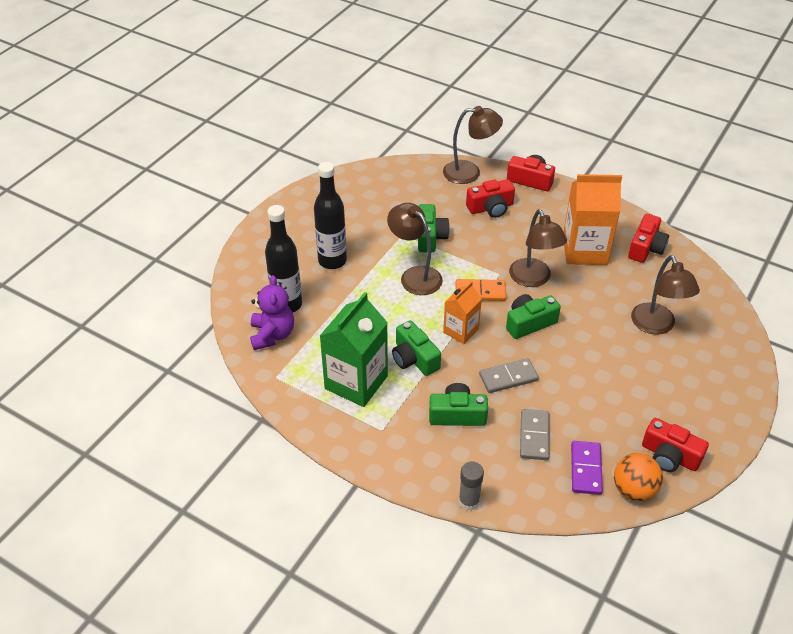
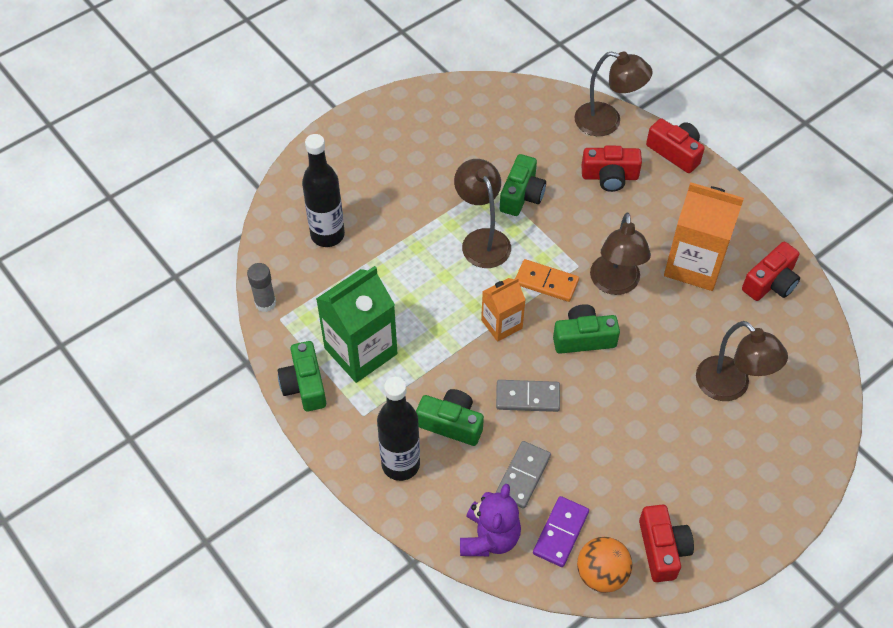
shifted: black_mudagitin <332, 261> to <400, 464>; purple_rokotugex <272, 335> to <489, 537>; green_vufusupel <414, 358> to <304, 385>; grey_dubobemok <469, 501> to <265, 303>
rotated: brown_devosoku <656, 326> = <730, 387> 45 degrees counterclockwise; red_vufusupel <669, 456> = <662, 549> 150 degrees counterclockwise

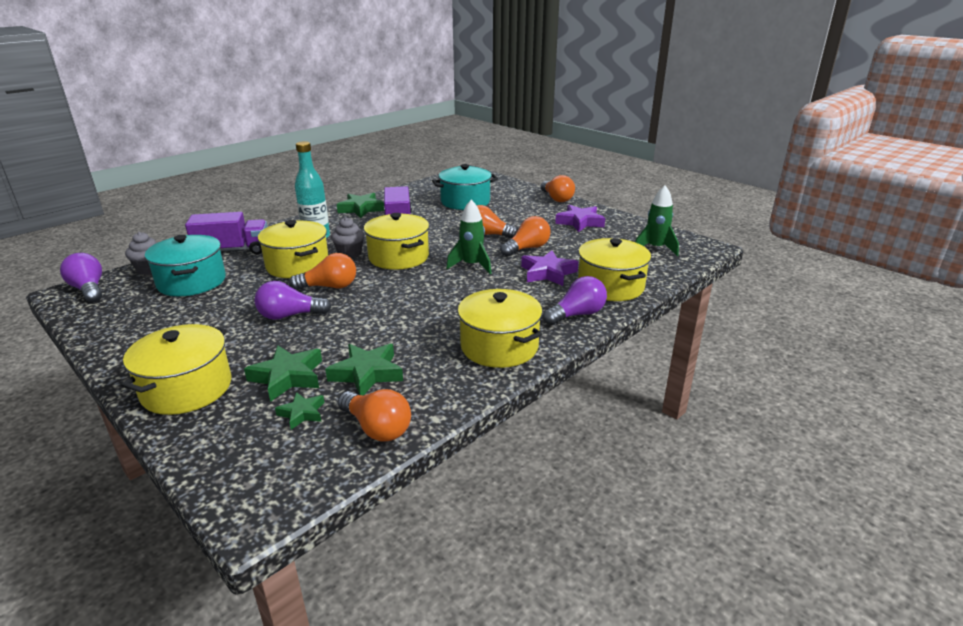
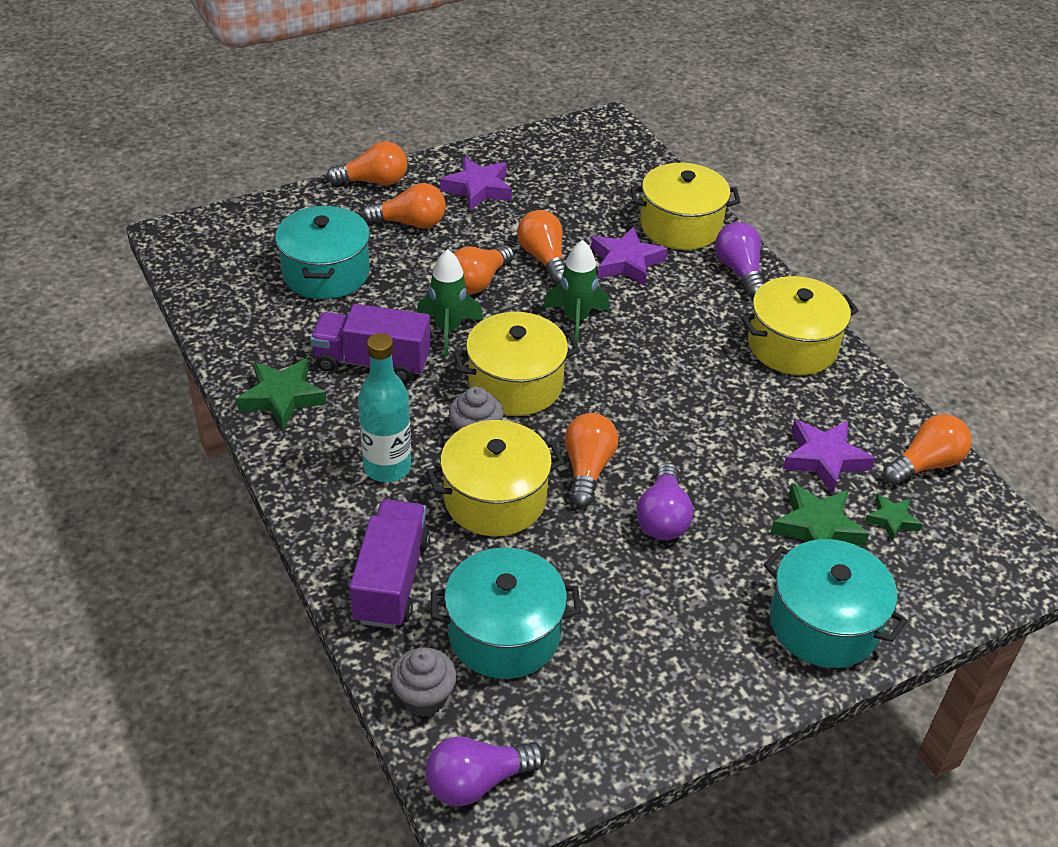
new: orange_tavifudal <410, 223>
shifted: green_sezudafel <655, 248> to <448, 330>
repainted: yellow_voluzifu <187, 389> to turquoise_voluzifu <824, 623>; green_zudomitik <367, 373> to purple_zudomitik <824, 459>

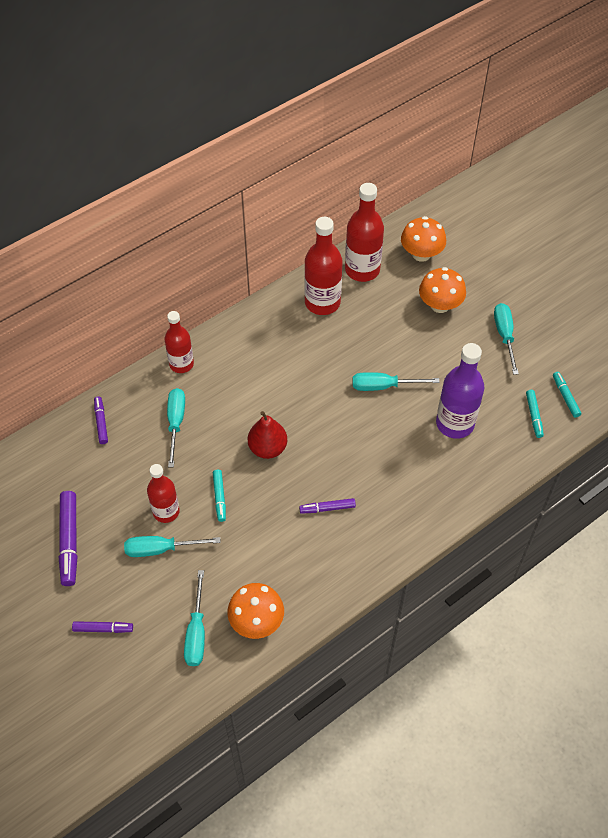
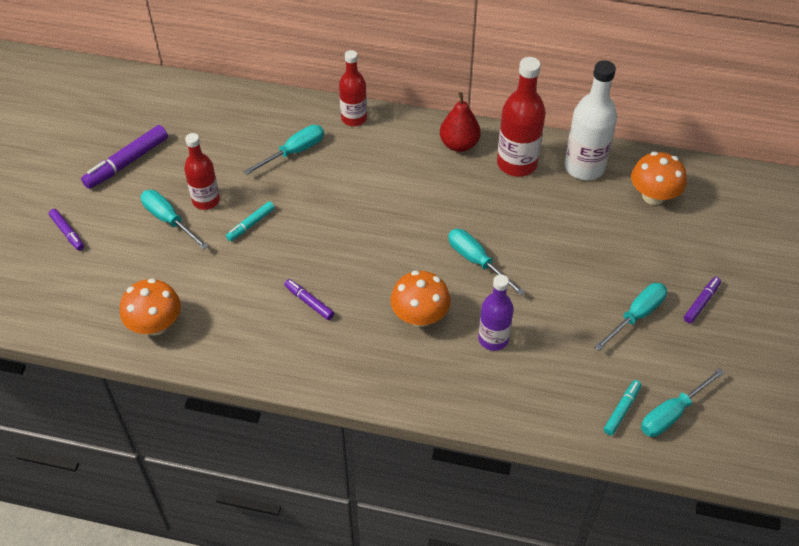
gone: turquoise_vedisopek <534, 416>
shifted: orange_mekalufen <440, 305> to <420, 316>; purple_vedisopek <101, 422> to <701, 302>; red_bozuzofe <267, 448> to <459, 144>; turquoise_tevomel <196, 632> to <672, 413>
repainted: red_mudagitin <362, 270> to white_mudagitin <584, 167>
scaled: purple_mudagitin <455, 423> = <493, 339> x0.66

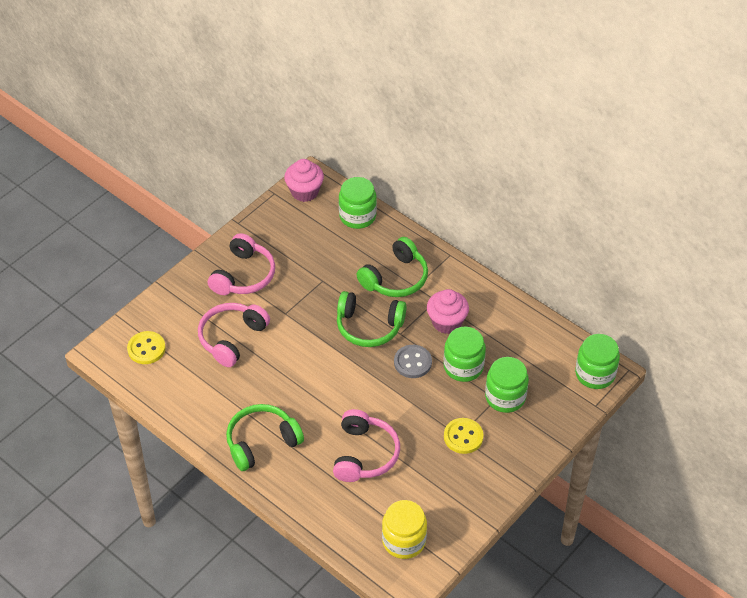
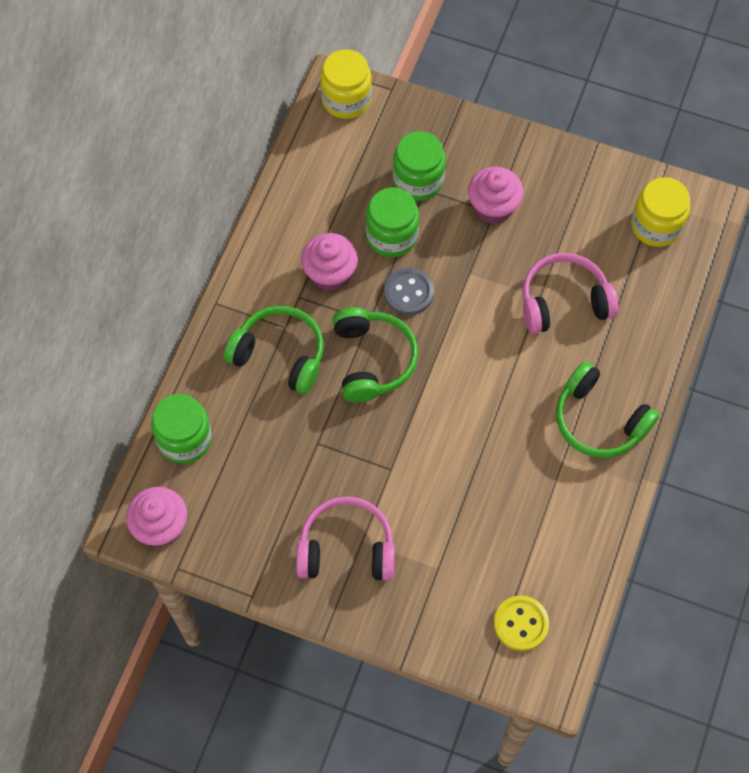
gone: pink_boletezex <232, 338>
swapped: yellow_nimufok <463, 437> to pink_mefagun <493, 207>
repainted: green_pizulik <595, 374> to yellow_pizulik <346, 99>

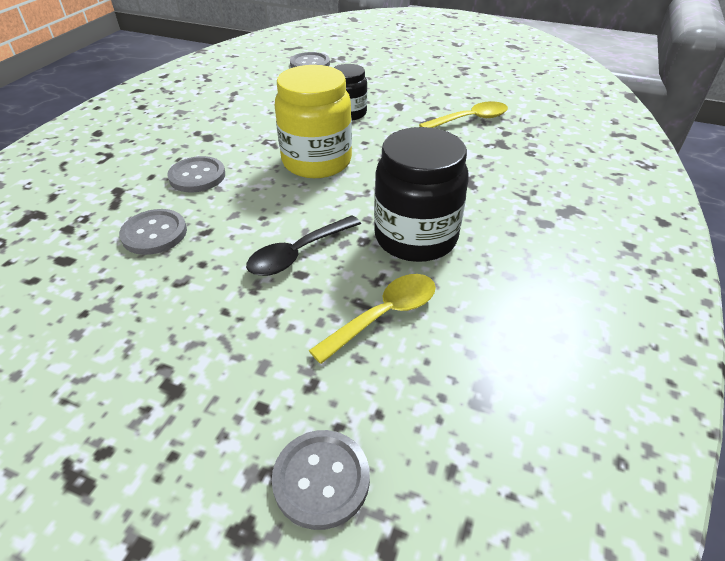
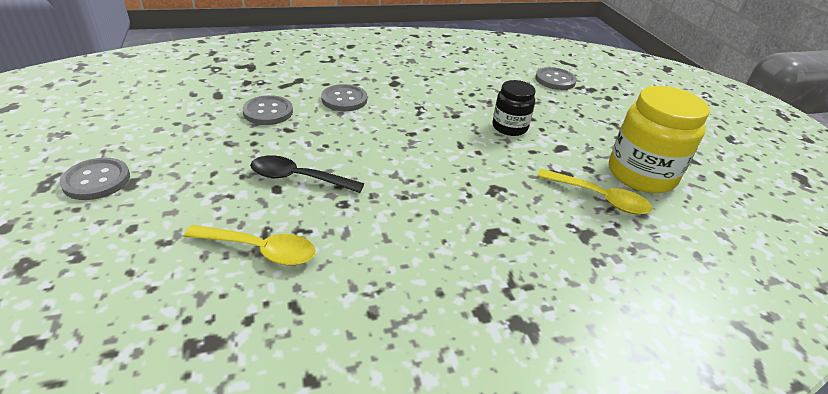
gone: black_pizulik <415, 237>
shifted: yellow_pizulik <317, 162> to <641, 174>; grey_nimufok <321, 479> to <96, 180>

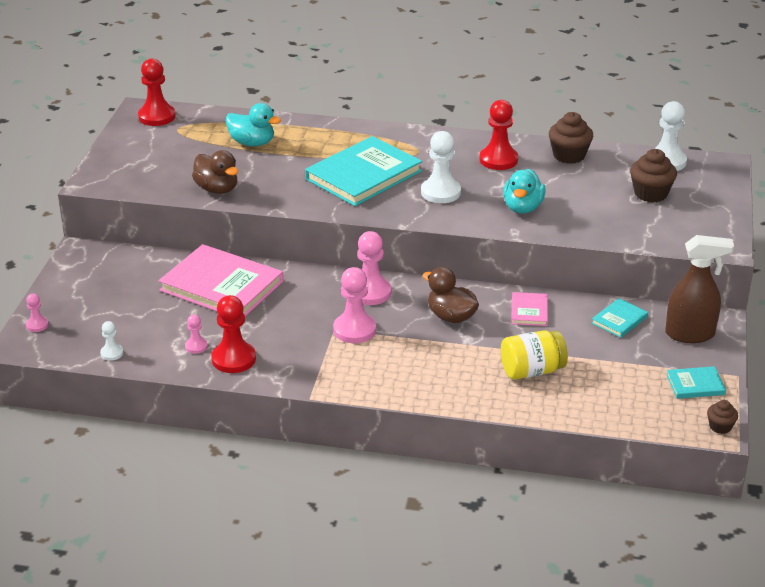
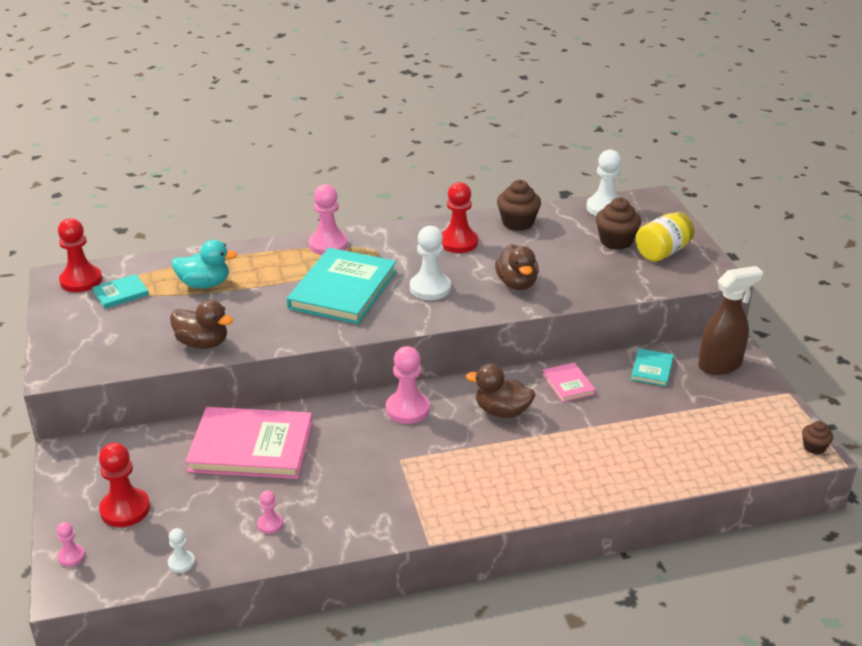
shifted: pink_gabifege <354, 330> to <328, 245>; red_gabifege <233, 359> to <125, 509>; yellow_pizulik <532, 371> to <662, 252>; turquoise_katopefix <695, 385> to <121, 293>
repainted: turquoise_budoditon <522, 208> to brown_budoditon <517, 284>

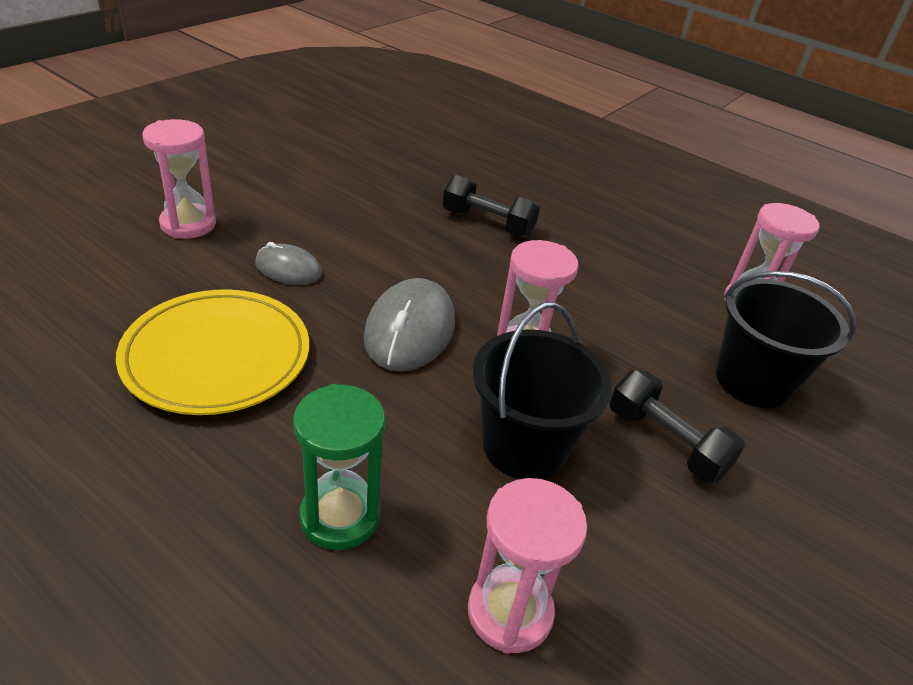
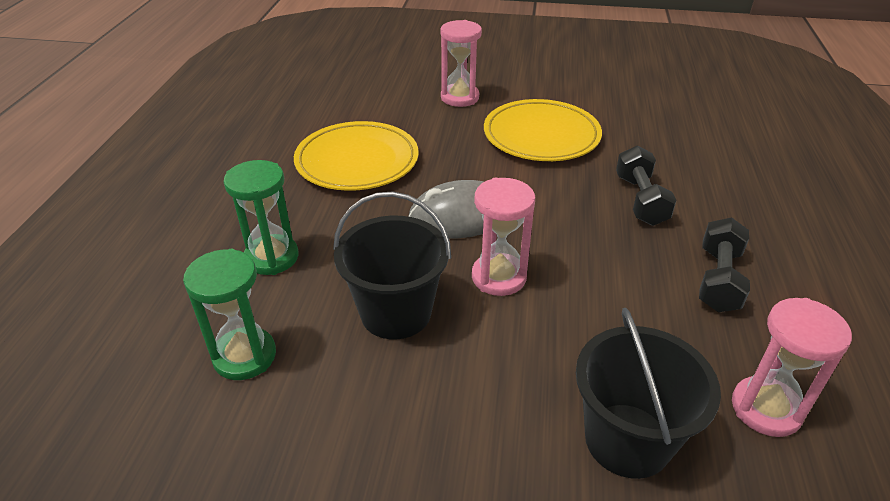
gone: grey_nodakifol <288, 269>
new: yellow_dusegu <541, 136>
shifted: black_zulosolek <666, 442> to <718, 280>
repainted: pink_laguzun <510, 612> to green_laguzun <244, 356>

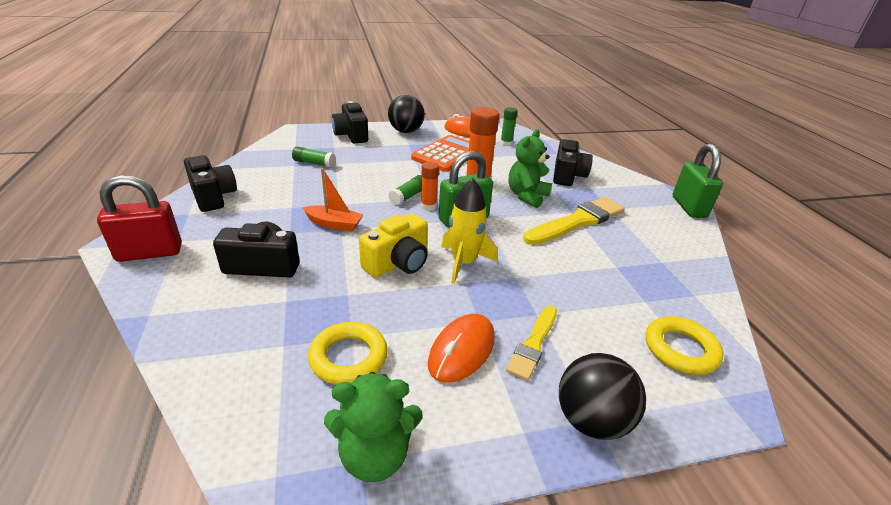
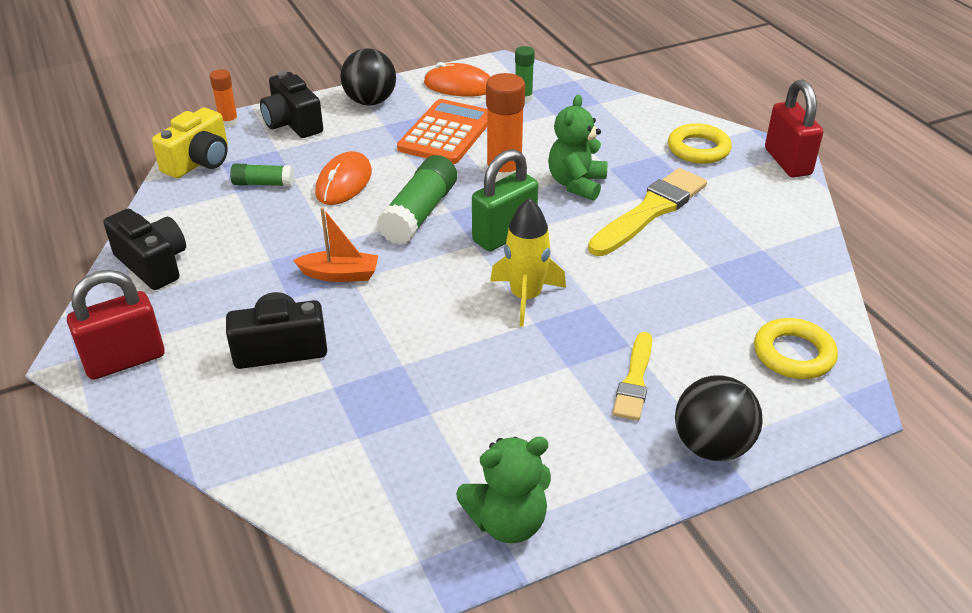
gone: black_vufusupel <567, 175>
shifted: orange_dubobemok <428, 206> to <229, 122>; yellow_vufusupel <398, 263> to <199, 162>; orange_nodakifol <462, 350> to <344, 182>; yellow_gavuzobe <348, 357> to <698, 149>
repainted: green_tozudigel <688, 207> to red_tozudigel <787, 162>
scaled: green_dubobemok <408, 196> = <419, 214> x1.76

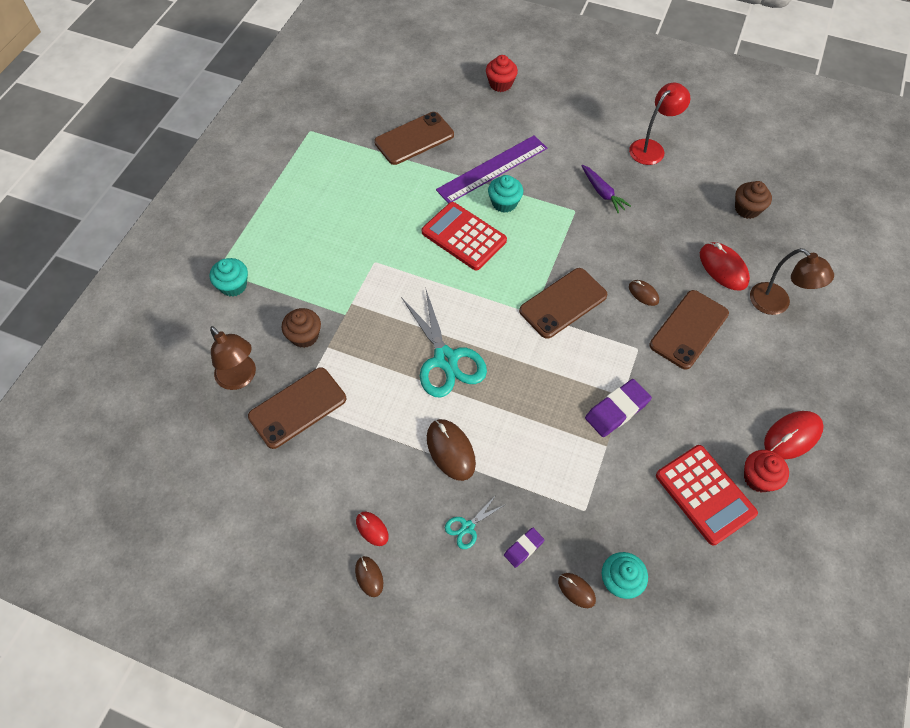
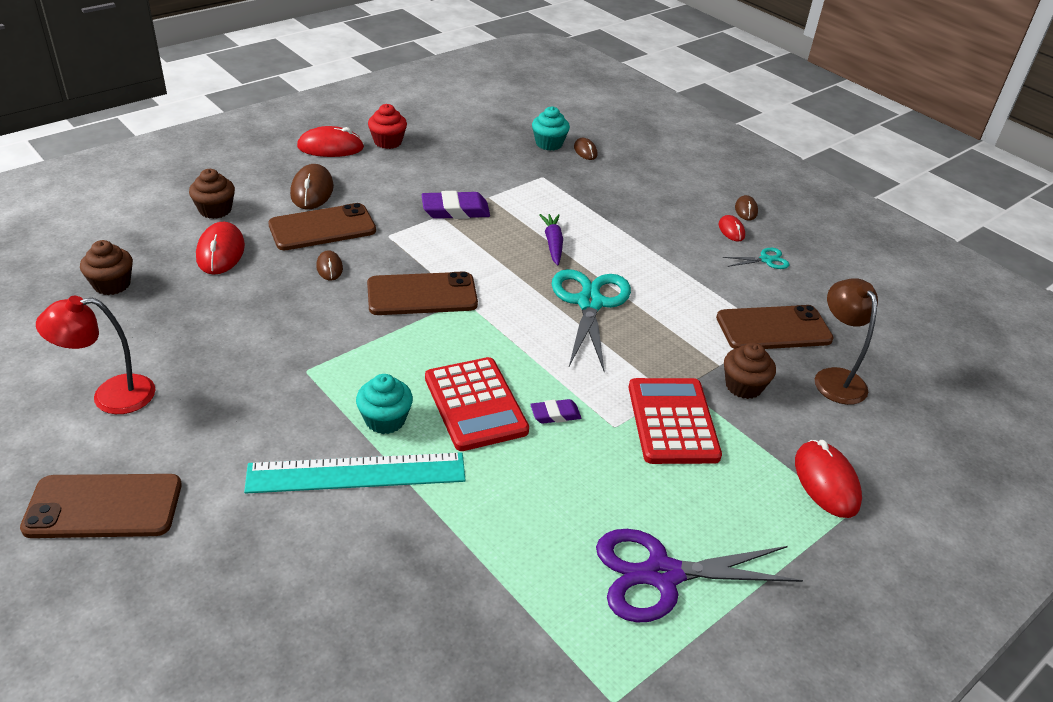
gone: red_mefagun <500, 84>
new: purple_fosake <661, 575>
shifted: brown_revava <414, 139> to <104, 506>; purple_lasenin <602, 193> to <553, 244>; brown_nodakifol <450, 450> to <312, 191>; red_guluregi <705, 494> to <672, 421>; turquoise_fosake <467, 527> to <766, 260>; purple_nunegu <523, 548> to <555, 414>
swapped: brown_devosoku <776, 304> to brown_mefagun <215, 210>; turquoise_mefagun <233, 285> to red_nodakifol <826, 482>
repainted: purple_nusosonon <492, 169> to turquoise_nusosonon <356, 473>

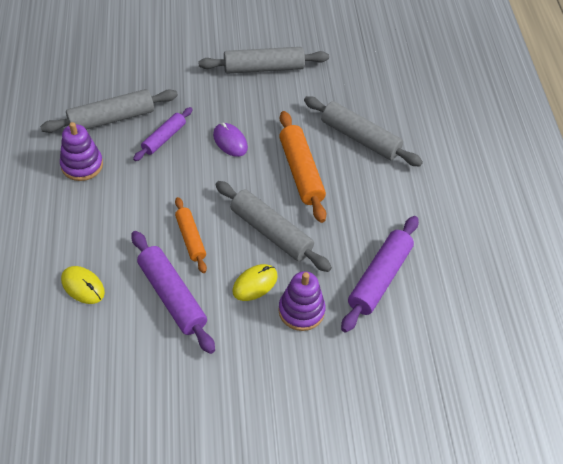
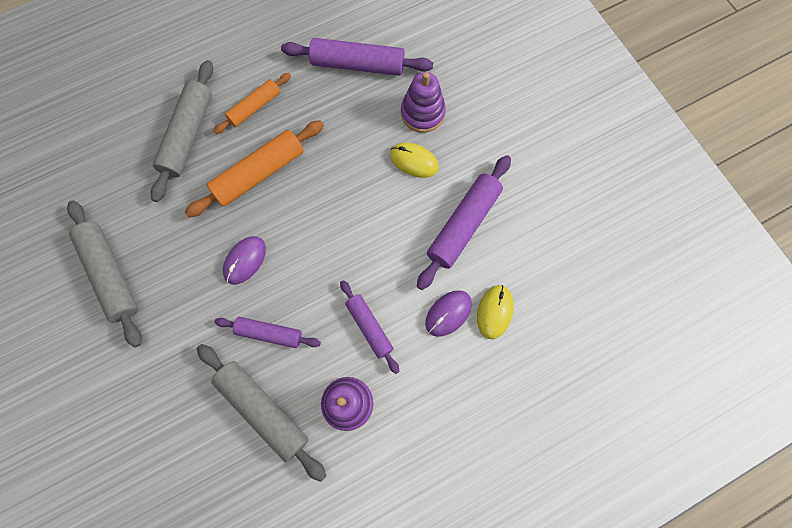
gone: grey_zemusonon <271, 232>
new: purple_zemusonon <369, 327>; purple_nodakifol <448, 313>
shifted: orange_zemusonon <190, 238> to <254, 107>

